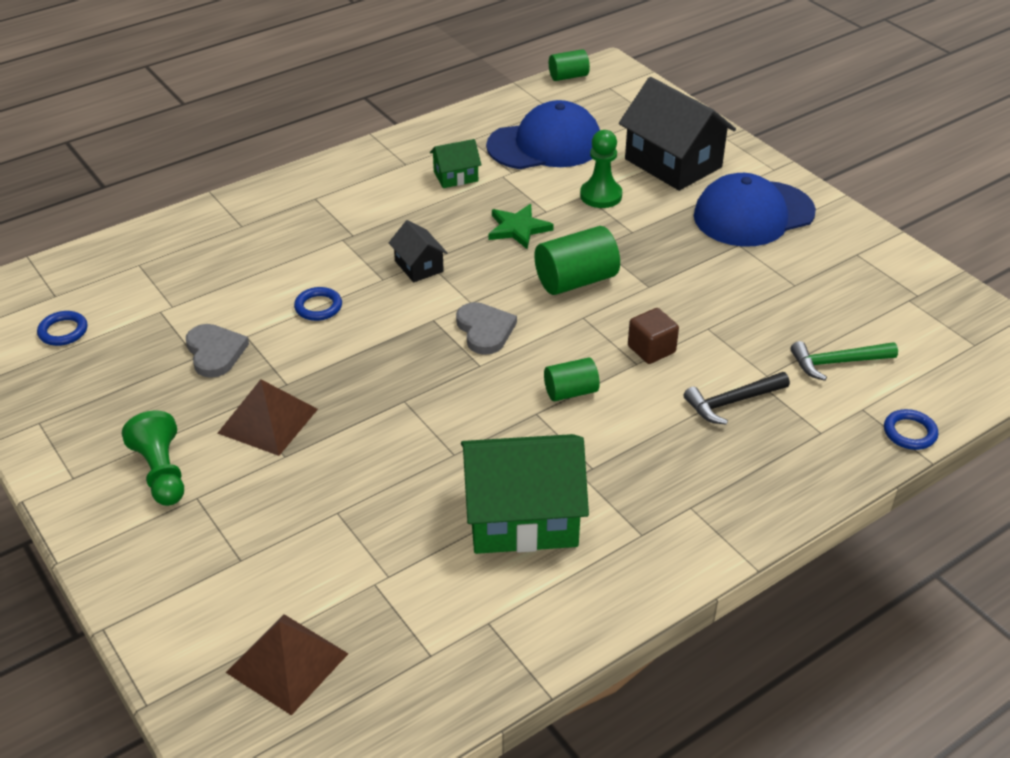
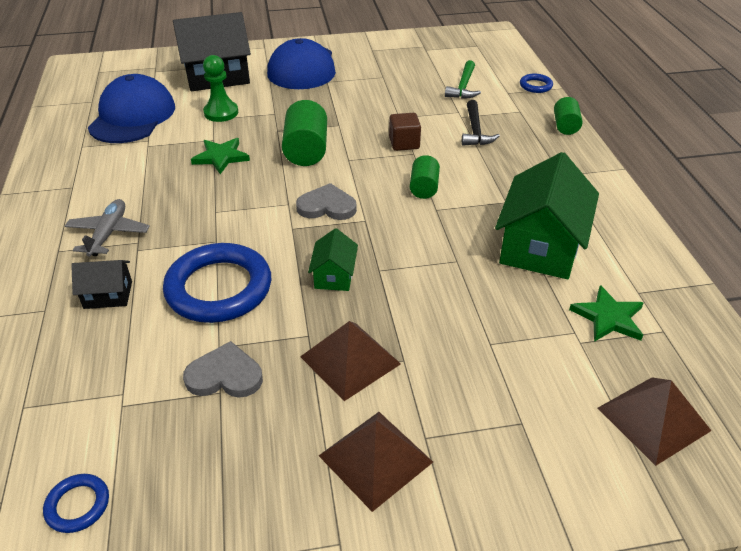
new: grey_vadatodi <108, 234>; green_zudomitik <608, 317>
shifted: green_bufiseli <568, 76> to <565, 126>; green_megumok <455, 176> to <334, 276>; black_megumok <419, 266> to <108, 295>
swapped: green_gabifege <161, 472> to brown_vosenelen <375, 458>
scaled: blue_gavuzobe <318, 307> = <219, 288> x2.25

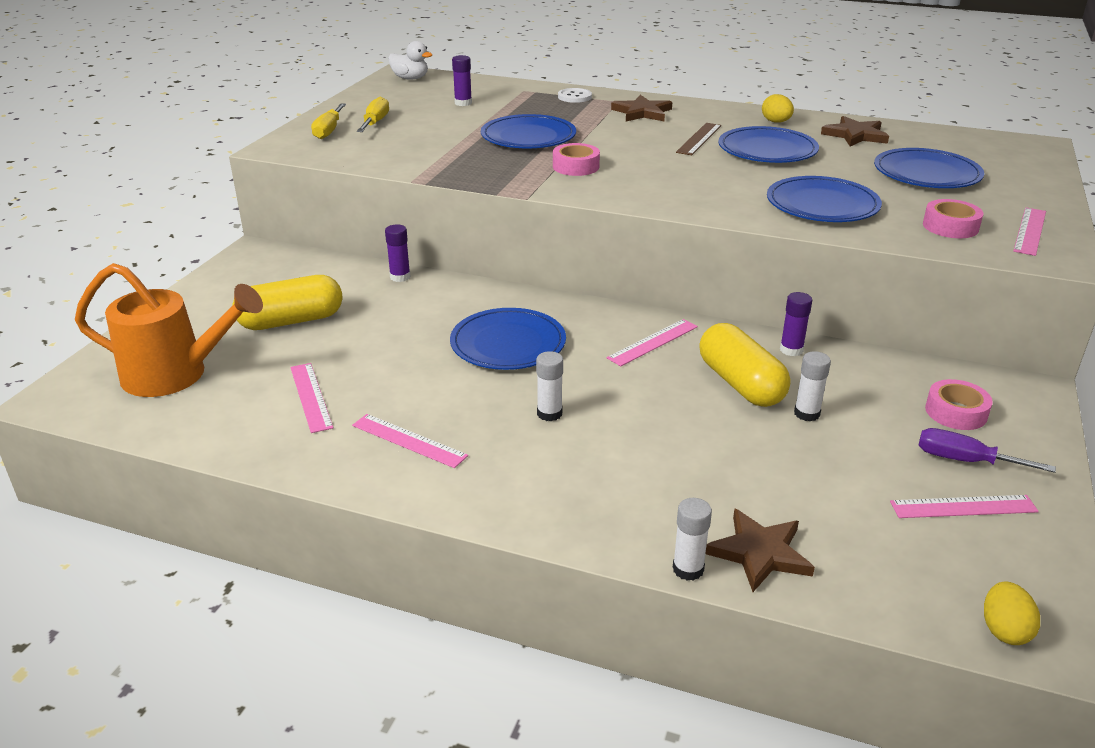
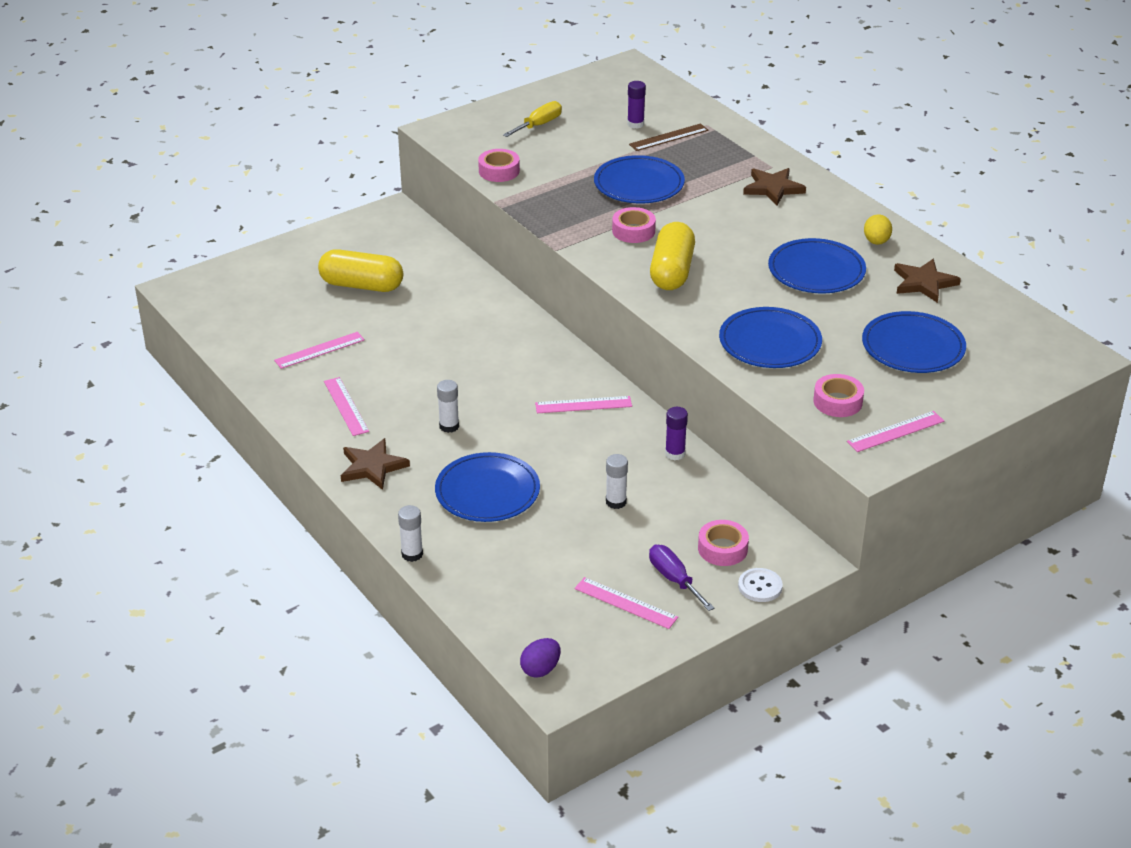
gone: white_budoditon <410, 78>; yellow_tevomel <329, 131>; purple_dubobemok <400, 277>; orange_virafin <176, 375>
new: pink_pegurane <499, 171>
shifted: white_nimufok <574, 97> to <760, 586>; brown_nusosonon <699, 139> to <668, 137>; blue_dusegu <508, 343> to <487, 491>; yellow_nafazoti <740, 384> to <672, 271>; brown_zudomitik <759, 553> to <372, 467>
repainted: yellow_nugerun <1004, 630> to purple_nugerun <540, 669>
rotated: pink_nusosonon <311, 397> = <319, 350> 45 degrees clockwise

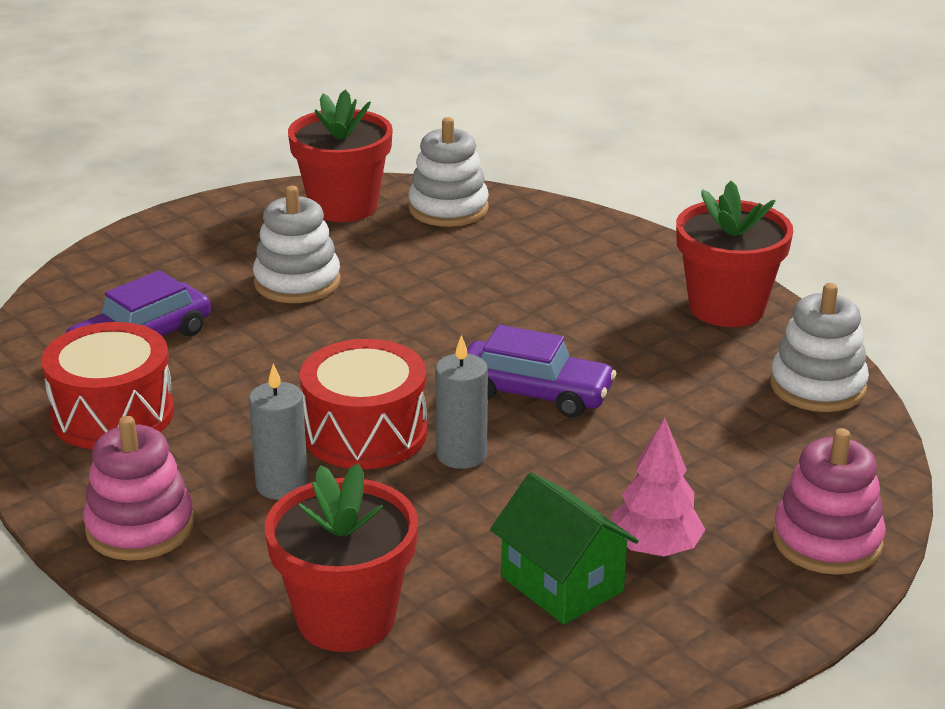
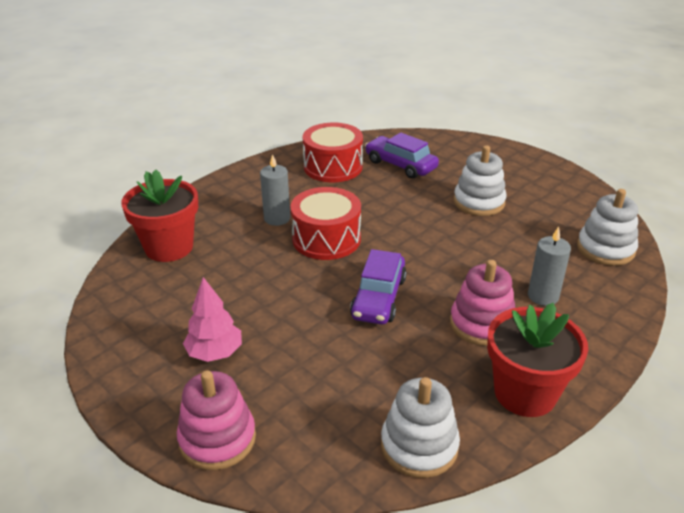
gone: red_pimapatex <343, 206>; green_megumok <562, 584>
shifted: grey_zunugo <461, 455> to <543, 296>; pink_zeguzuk <140, 527> to <482, 324>

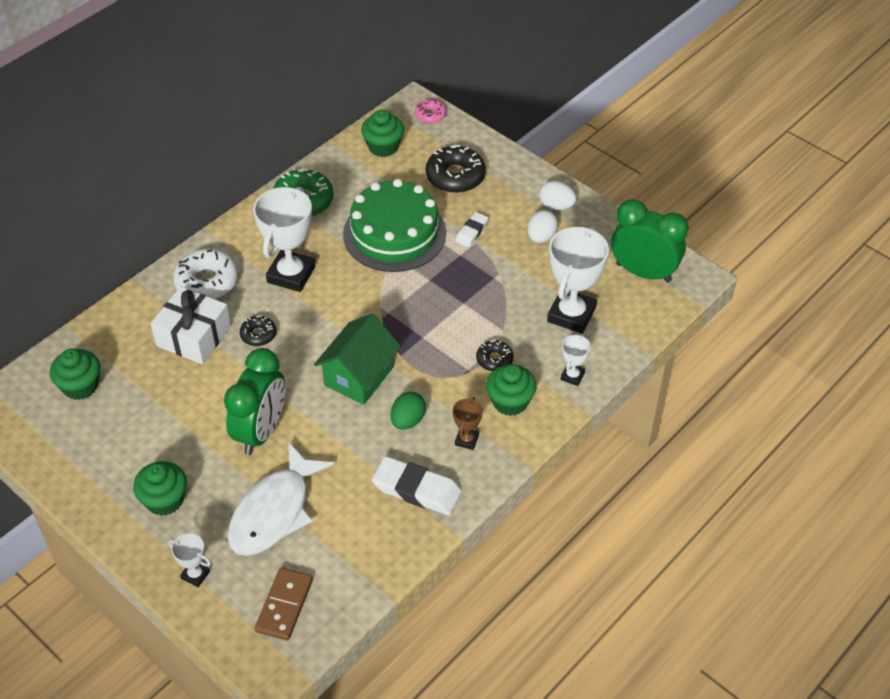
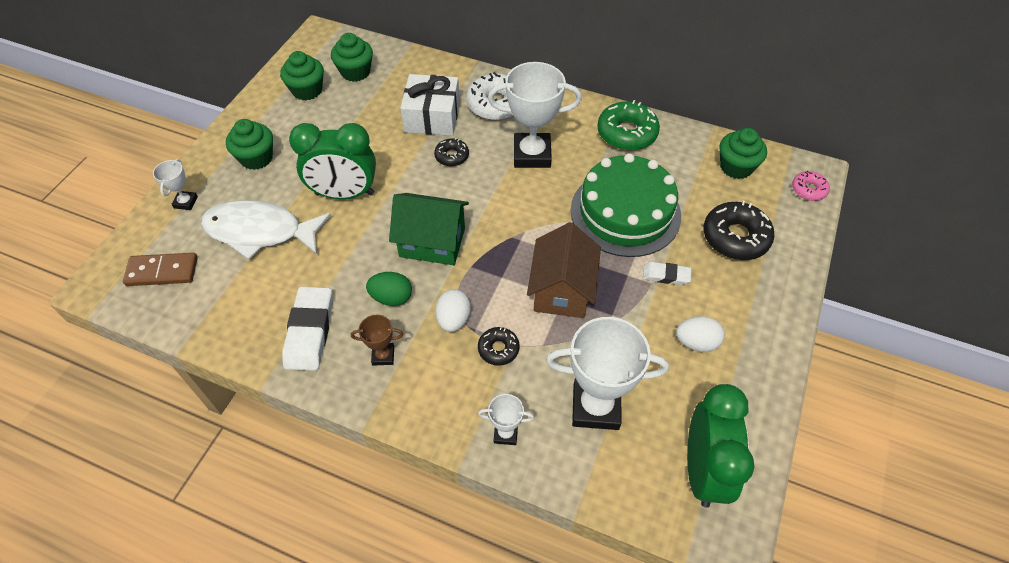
new: brown_megumok <562, 290>
shifted: white_nugerun <556, 206> to <453, 319>; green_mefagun <510, 401> to <307, 90>

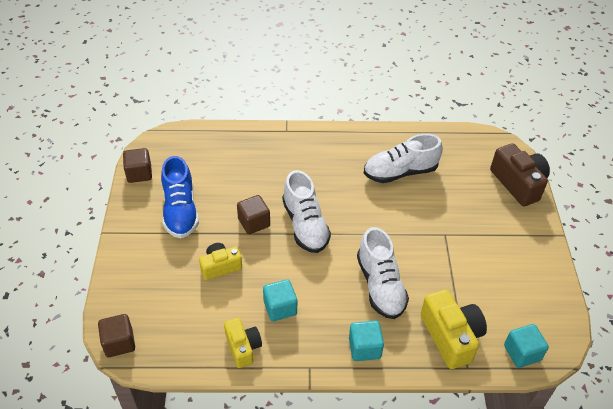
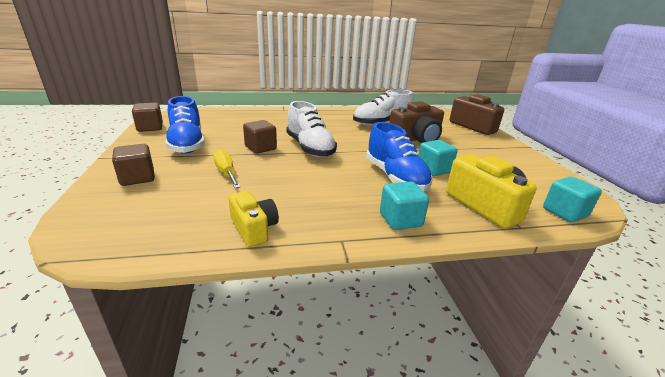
new: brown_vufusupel <416, 139>
shifted: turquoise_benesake <280, 308> to <433, 169>; brown_benesake <119, 343> to <137, 178>
swapped: yellow_vufusupel <220, 266> to yellow_tevomel <226, 173>
repainted: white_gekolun <380, 285> to blue_gekolun <395, 177>

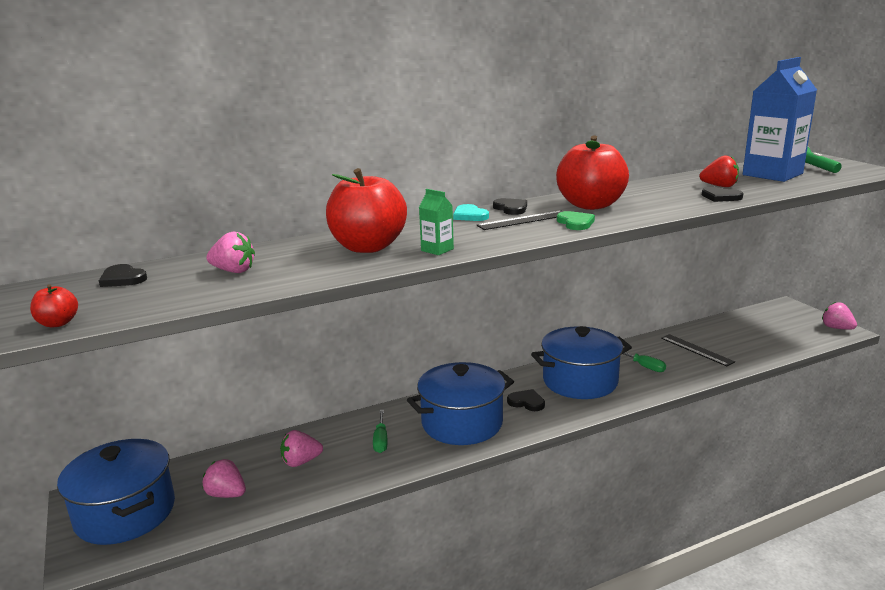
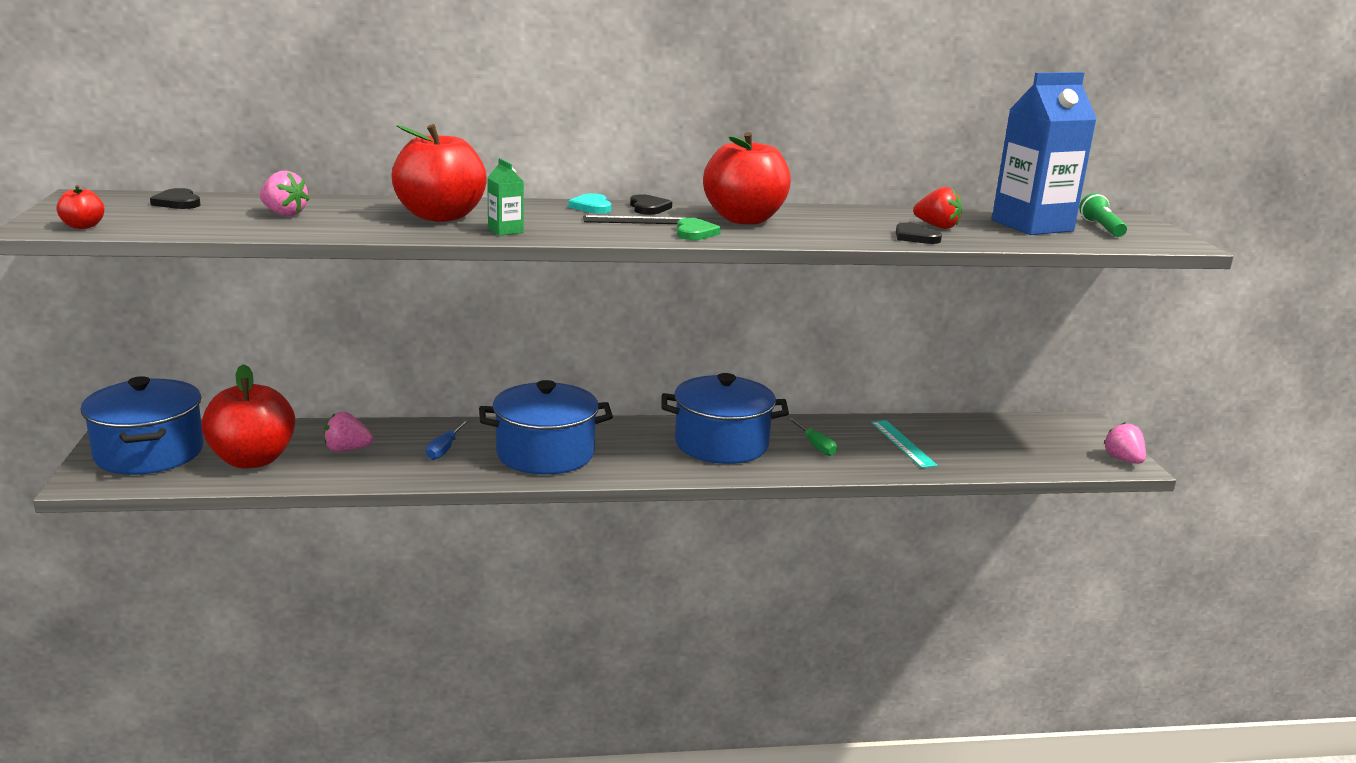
gone: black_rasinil <526, 402>
swapped: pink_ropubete <226, 494> to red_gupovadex <252, 460>
repainted: black_nusosonon <696, 350> to turquoise_nusosonon <903, 443>; green_tevomel <381, 440> to blue_tevomel <444, 449>

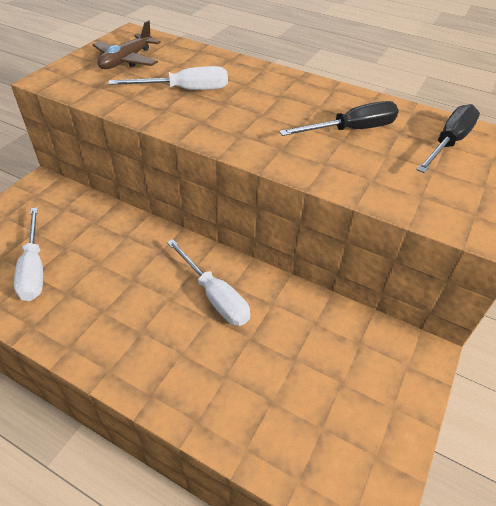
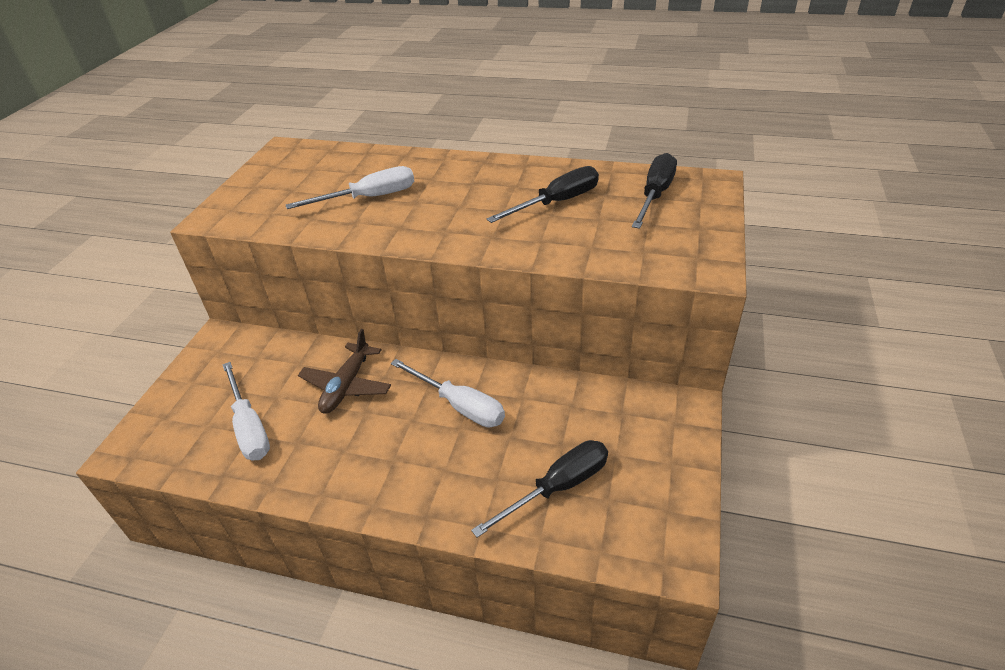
new: black_tevomel <558, 487>
shifted: brown_vadatodi <126, 60> to <347, 386>

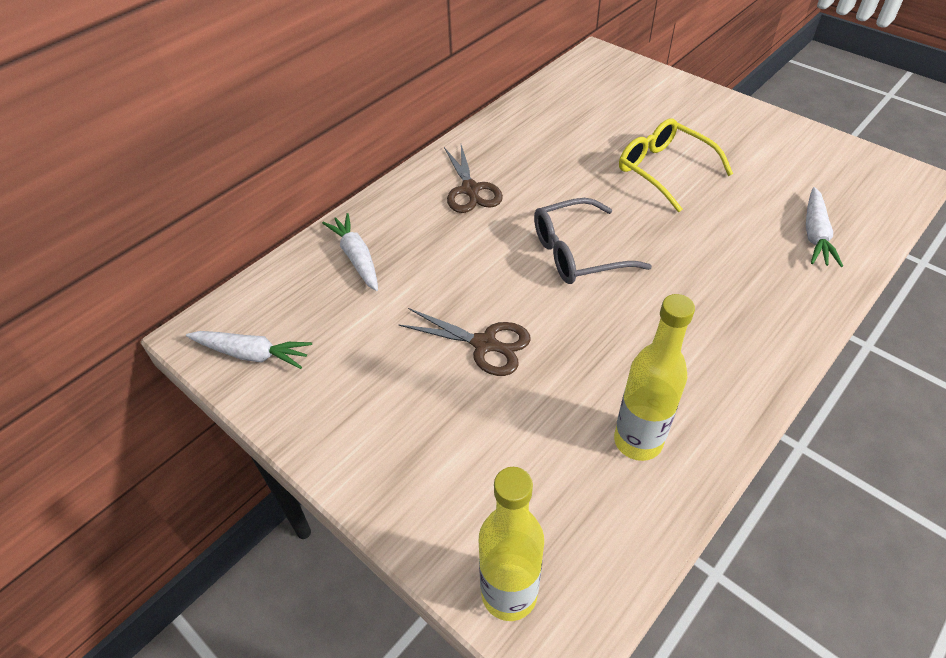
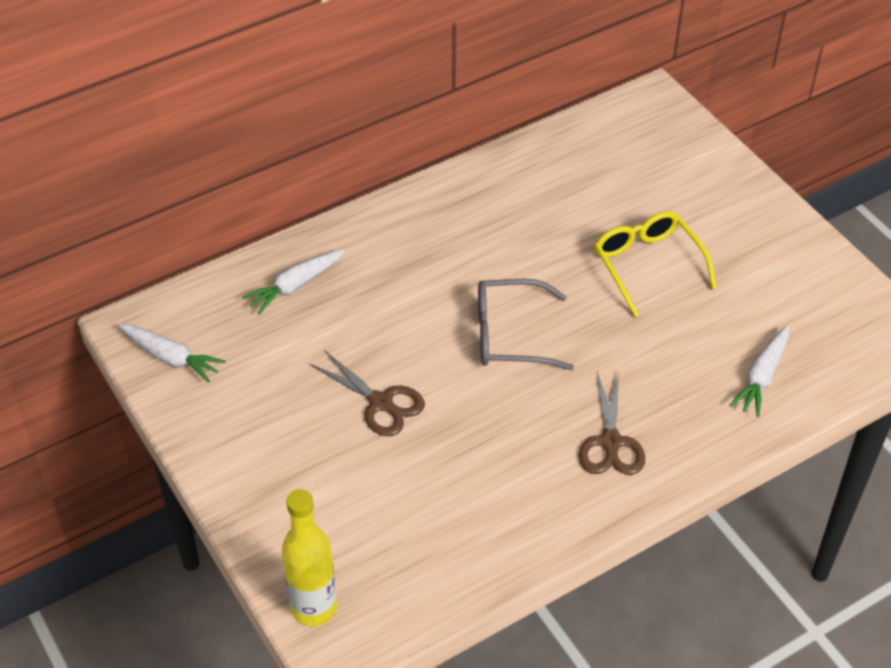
gone: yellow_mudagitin <638, 441>
shifted: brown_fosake <470, 190> to <611, 443>
rotated: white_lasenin <356, 258> = <295, 286> 120 degrees counterclockwise

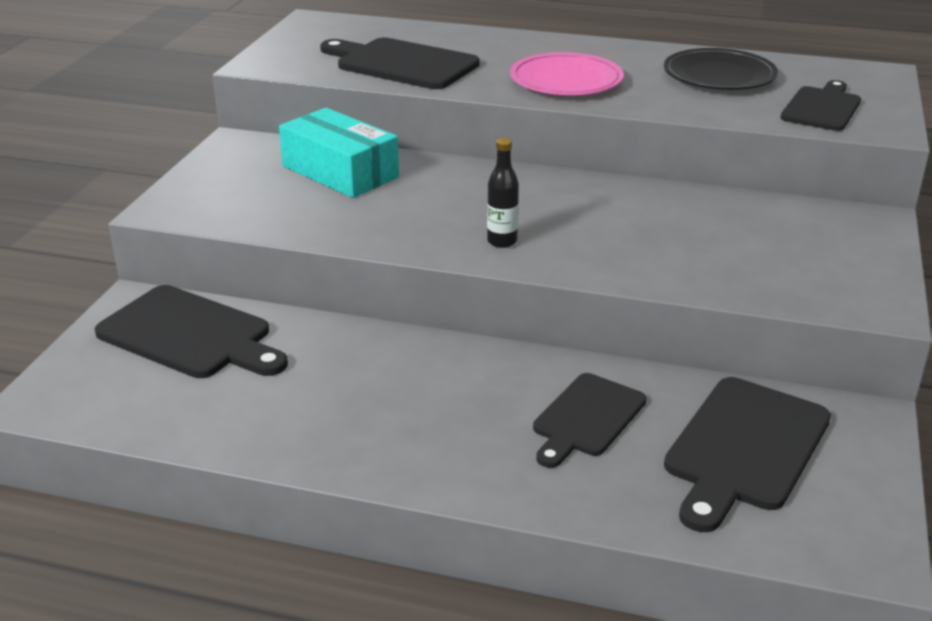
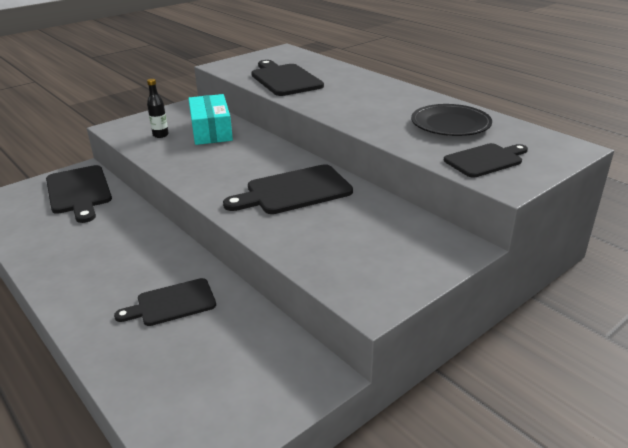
gone: pink_dusegu <566, 81>
shifted: black_mudagitin <502, 241> to <160, 135>; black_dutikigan <745, 448> to <294, 191>

